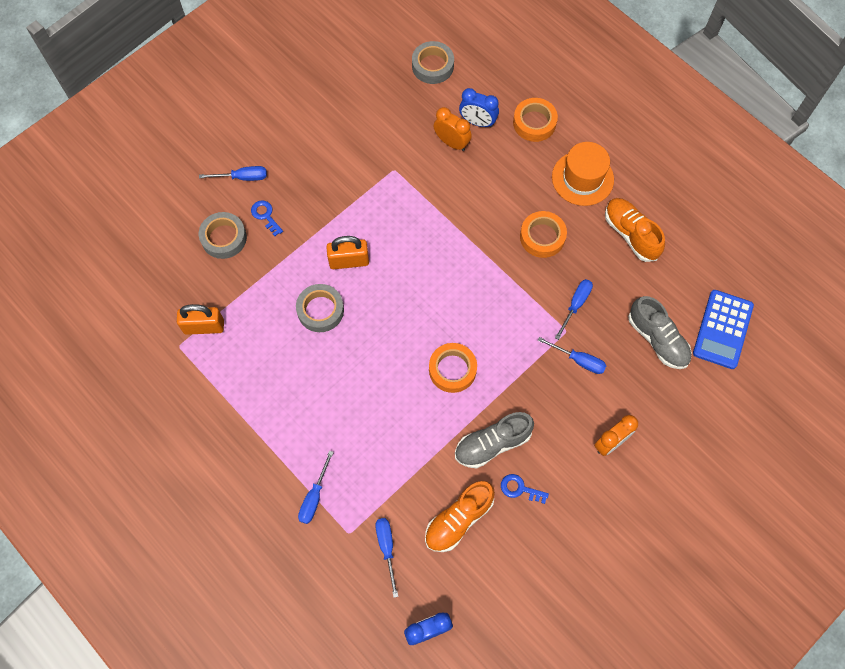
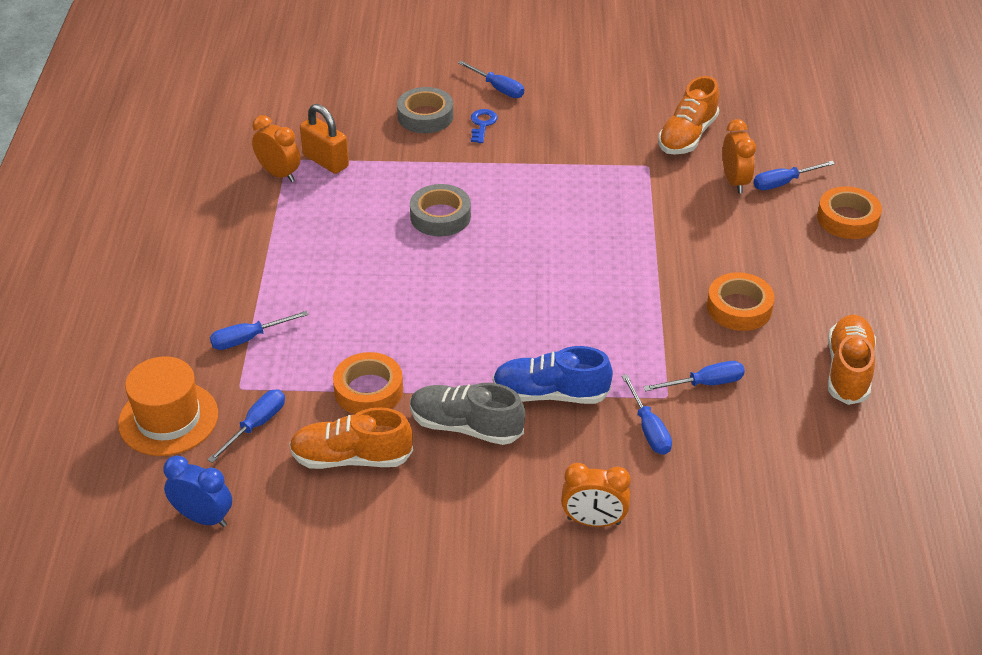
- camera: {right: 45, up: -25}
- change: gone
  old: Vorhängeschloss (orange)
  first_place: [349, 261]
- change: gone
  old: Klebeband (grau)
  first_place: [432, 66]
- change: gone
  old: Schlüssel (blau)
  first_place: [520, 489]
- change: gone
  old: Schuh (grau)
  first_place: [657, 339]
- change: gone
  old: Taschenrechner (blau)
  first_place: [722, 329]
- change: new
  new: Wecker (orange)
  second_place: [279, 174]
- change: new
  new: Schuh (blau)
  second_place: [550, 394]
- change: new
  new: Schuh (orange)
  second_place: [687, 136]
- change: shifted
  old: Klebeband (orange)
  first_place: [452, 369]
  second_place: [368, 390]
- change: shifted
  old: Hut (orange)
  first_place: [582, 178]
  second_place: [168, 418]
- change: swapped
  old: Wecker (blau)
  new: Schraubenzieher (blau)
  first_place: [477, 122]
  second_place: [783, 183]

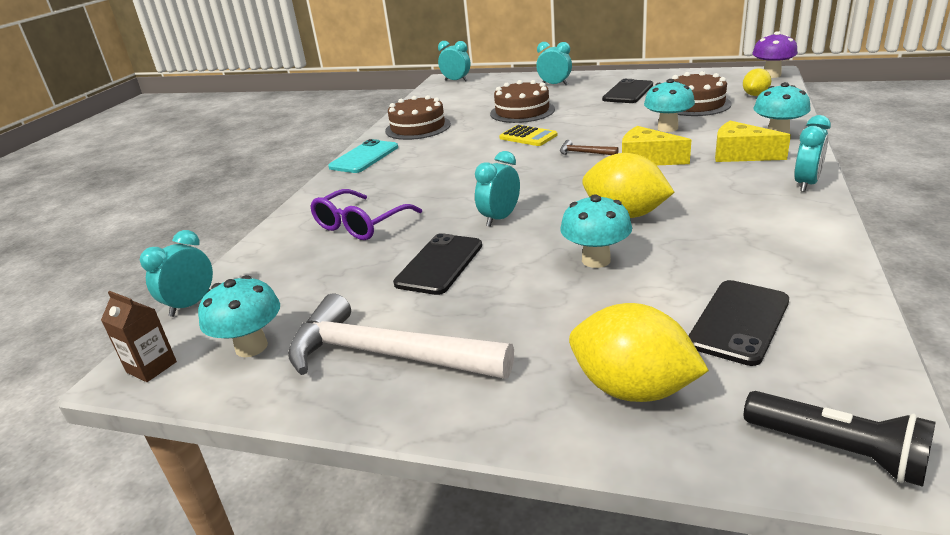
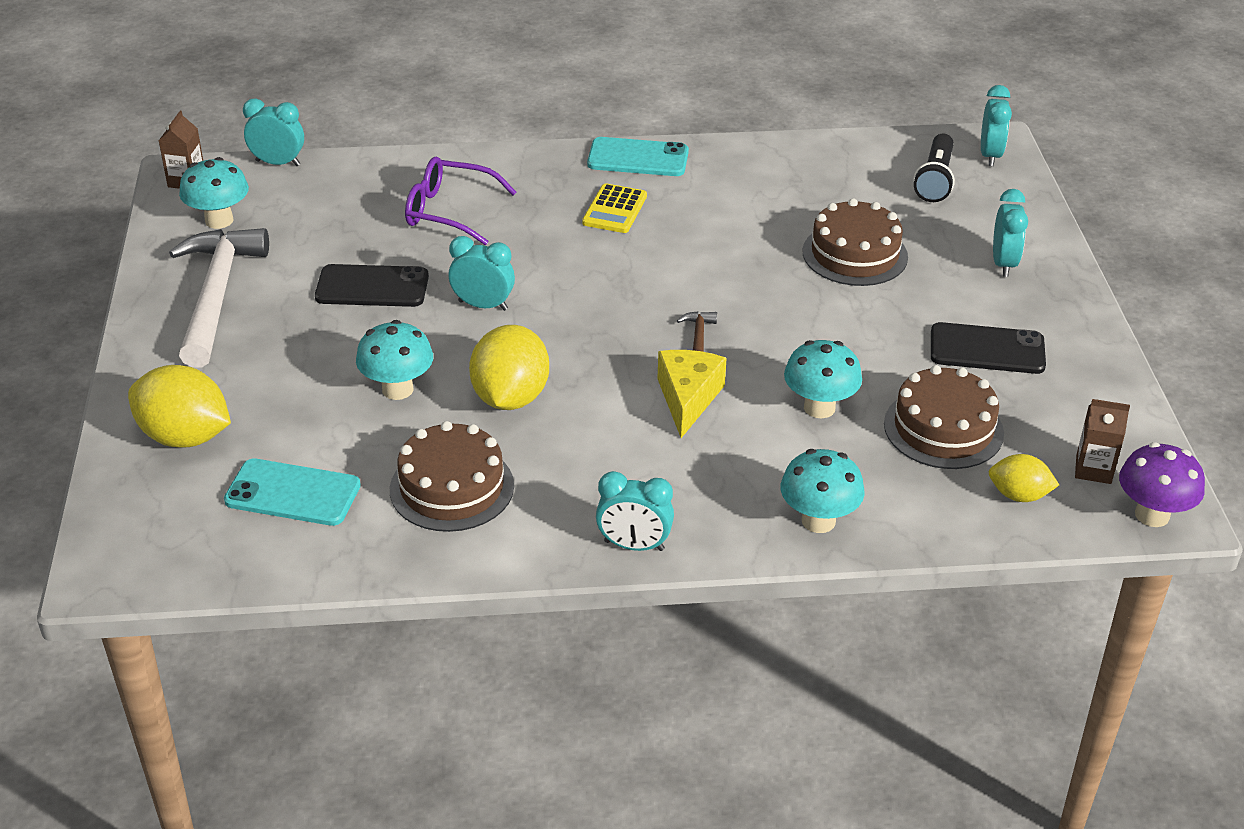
- camera: {right: 65, up: 10}
- change: gone
  old: Käse (gelb)
  first_place: [740, 155]
- change: new
  new: Getränkekarton (braun)
  second_place: [1093, 469]
- change: shifted
  old: Kuchen (braun)
  first_place: [418, 127]
  second_place: [452, 487]
- change: shifted
  old: Taschenrechner (gelb)
  first_place: [528, 137]
  second_place: [614, 210]
- change: shifted
  old: Taschenlampe (schwarz)
  first_place: [837, 451]
  second_place: [935, 180]
- change: repainted
  old: Handy (schwarz)
  new: Handy (türkis)
  first_place: [739, 322]
  second_place: [293, 493]
- change: rotated
  old: Zitrone (gelb)
  first_place: [632, 389]
  second_place: [185, 437]
  degrees: -75

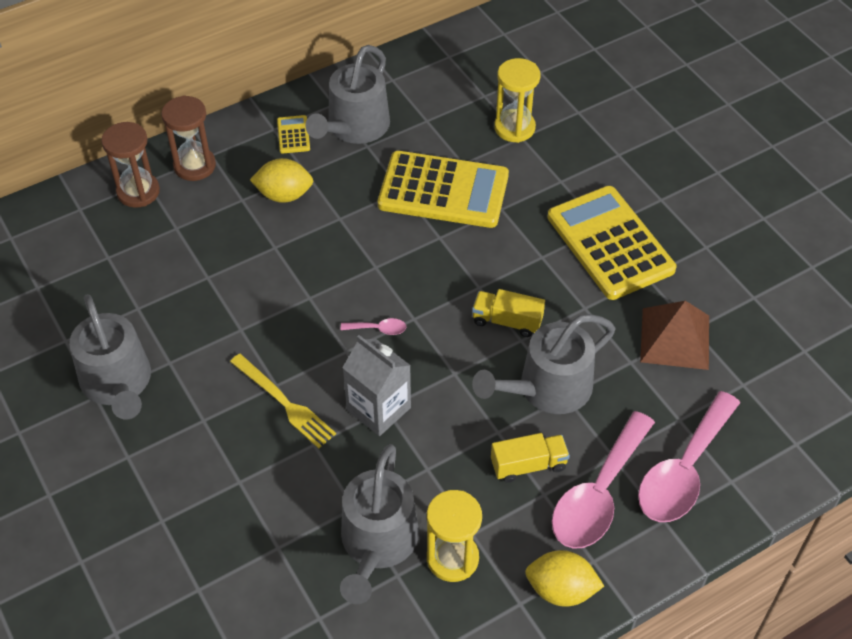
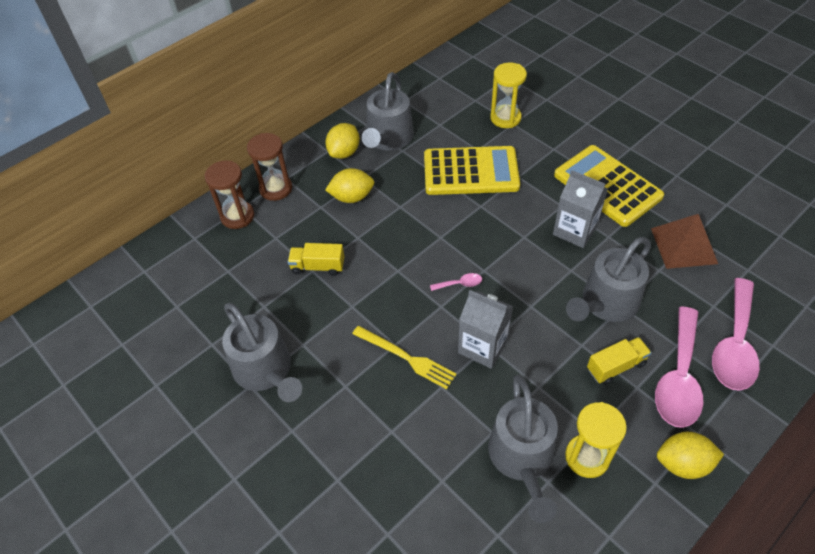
- camera: {right: -10, up: 0}
- change: new
  new: Getränkekarton (grau)
  second_place: [575, 230]
- change: shifted
  old: Lastwagen (gelb)
  first_place: [507, 321]
  second_place: [318, 266]
- change: swapped
  old: Taschenrechner (gelb)
  new: Zitrone (gelb)
  first_place: [293, 135]
  second_place: [344, 152]

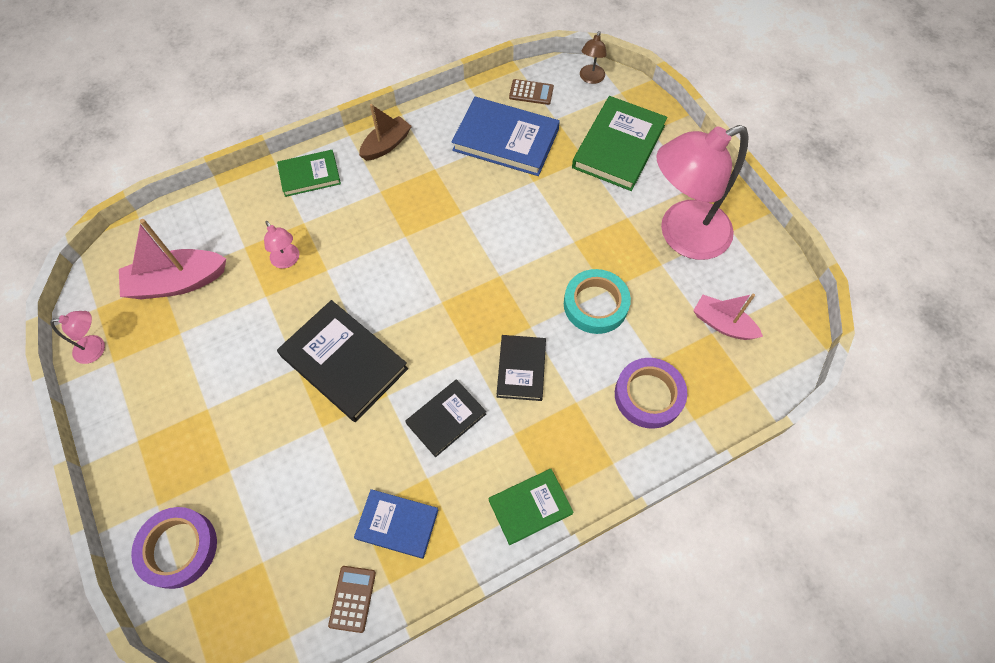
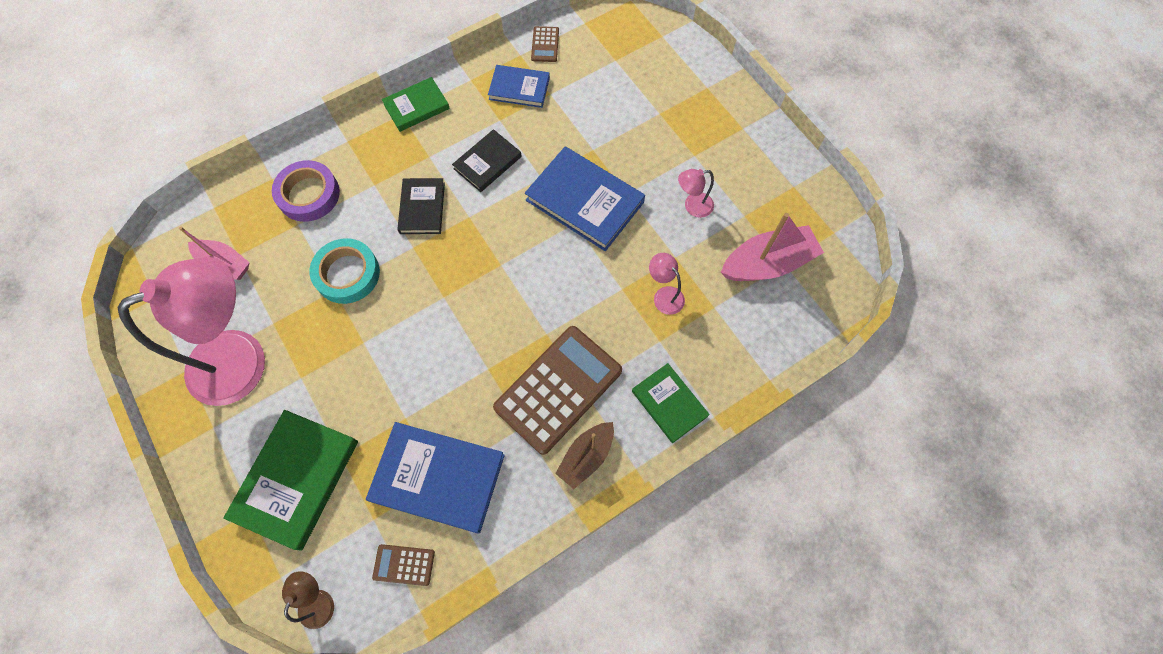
- camera: {right: 175, up: 5}
- change: gone
  old: Klebeband (lila)
  first_place: [178, 548]
- change: new
  new: Taschenrechner (braun)
  second_place: [558, 389]
- change: shifted
  old: Lampe (rosa)
  first_place: [96, 348]
  second_place: [692, 206]
- change: repainted
  old: Buch (schwarz)
  new: Buch (blau)
  first_place: [344, 362]
  second_place: [585, 201]
- change: rotated
  old: Buch (grün)
  first_place: [309, 175]
  second_place: [669, 403]
  degrees: 75

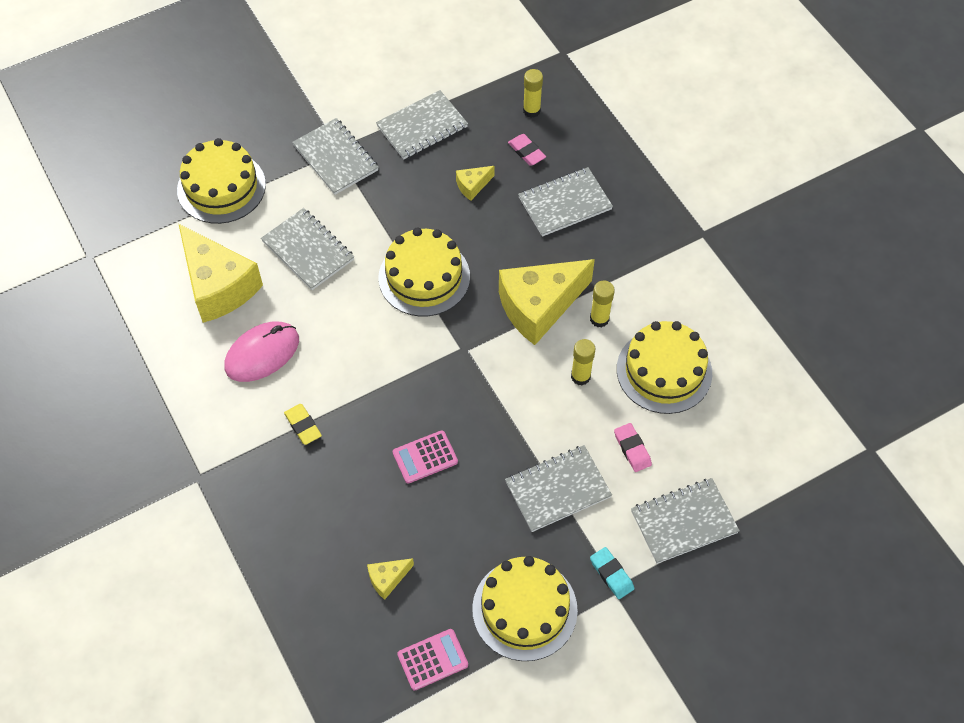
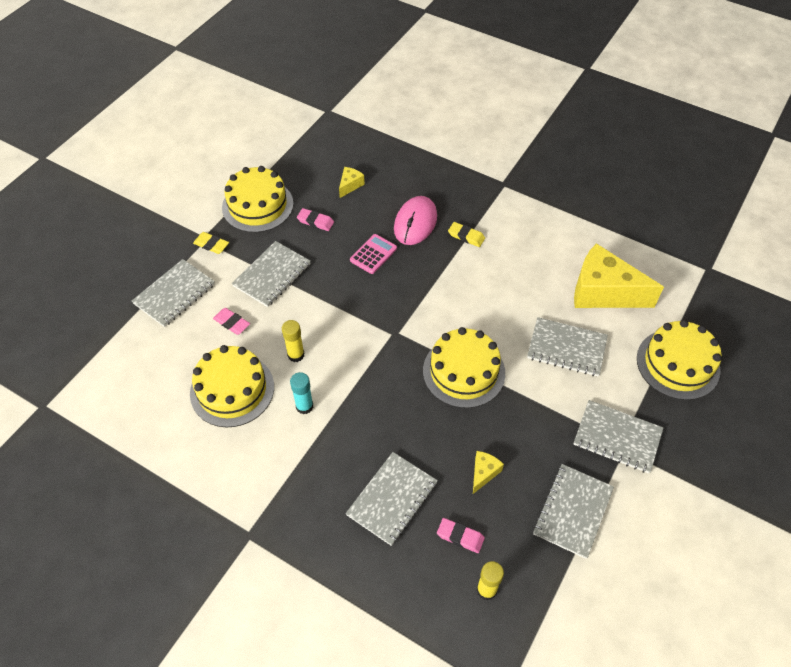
- camera: {right: 150, up: -5}
- change: gone
  old: Taschenrechner (rosa)
  first_place: [432, 659]
- change: gone
  old: Käse (gelb)
  first_place: [539, 307]
- change: new
  new: Radiergummi (rosa)
  second_place: [315, 221]
- change: shifted
  old: Computermaus (rosa)
  first_place: [262, 353]
  second_place: [415, 223]
- change: repainted
  old: Klebestift (gelb)
  new: Klebestift (türkis)
  first_place: [599, 319]
  second_place: [304, 406]
- change: repainted
  old: Radiergummi (türkis)
  new: Radiergummi (gelb)
  first_place: [611, 574]
  second_place: [211, 245]

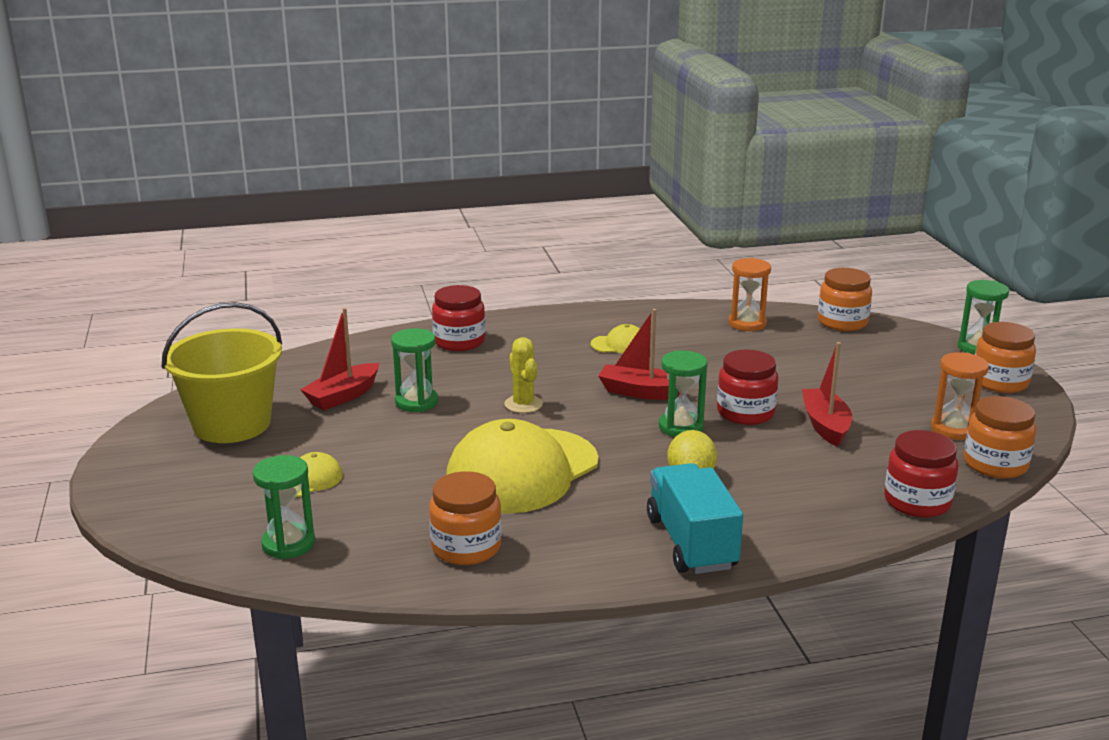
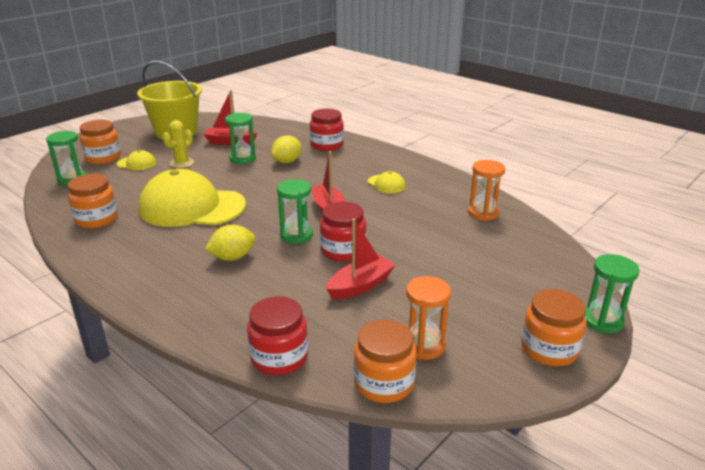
- camera: {right: 55, up: 5}
- change: gone
  old: Lastwagen (türkis)
  first_place: [691, 543]
- change: new
  new: Zitrone (gelb)
  second_place: [287, 161]
- change: shifted
  old: Kaktus (gelb)
  first_place: [523, 404]
  second_place: [182, 163]
- change: shifted
  old: Einmachglas (orange)
  first_place: [842, 322]
  second_place: [103, 158]

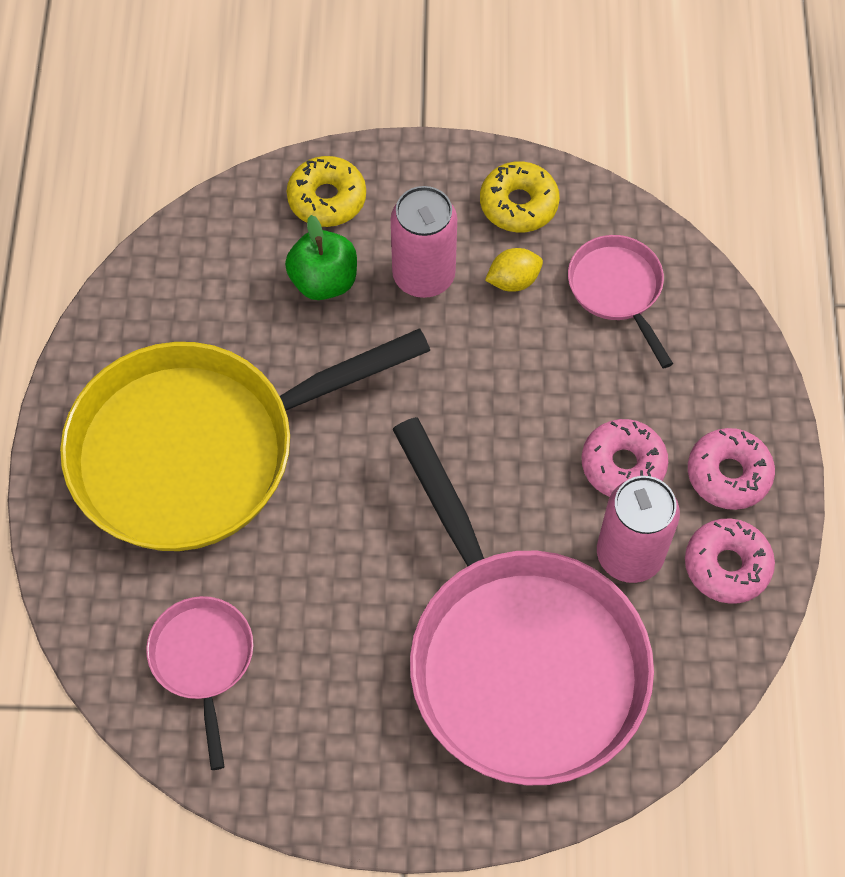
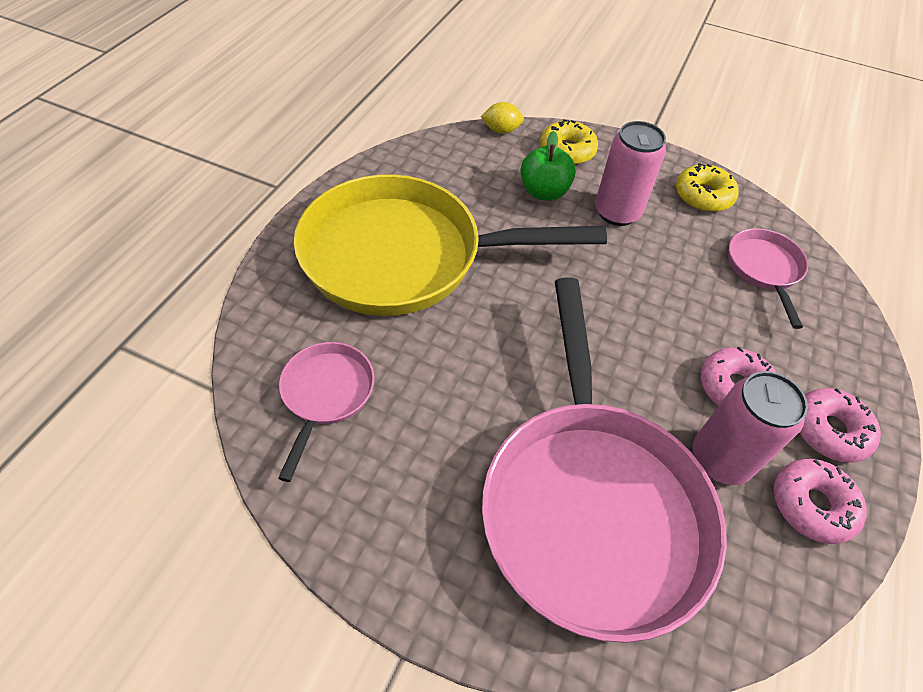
- camera: {right: 20, up: -10}
- change: shifted
  old: Zitrone (gelb)
  first_place: [513, 281]
  second_place: [501, 130]

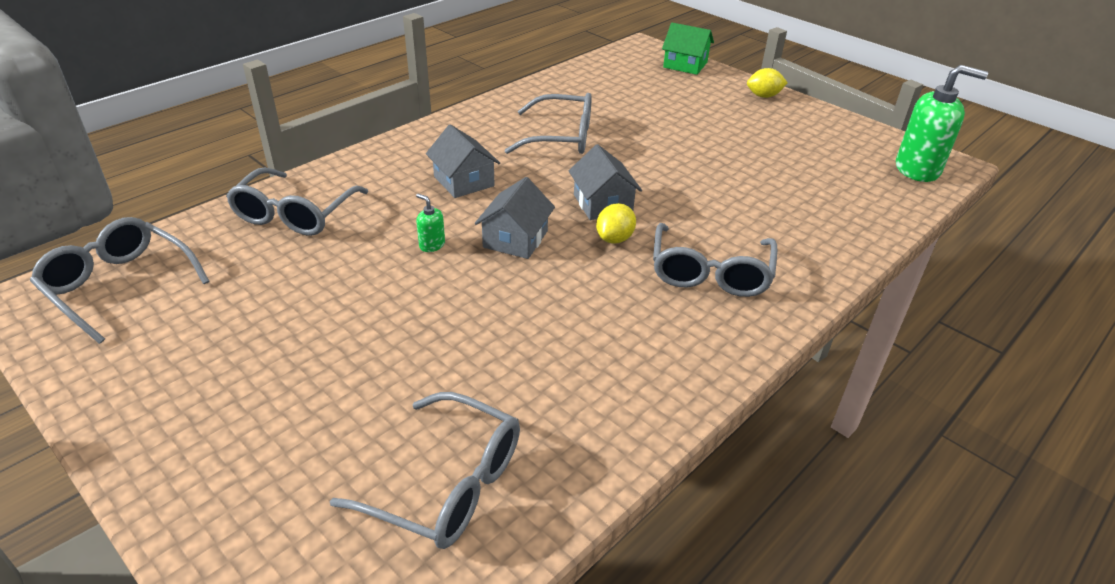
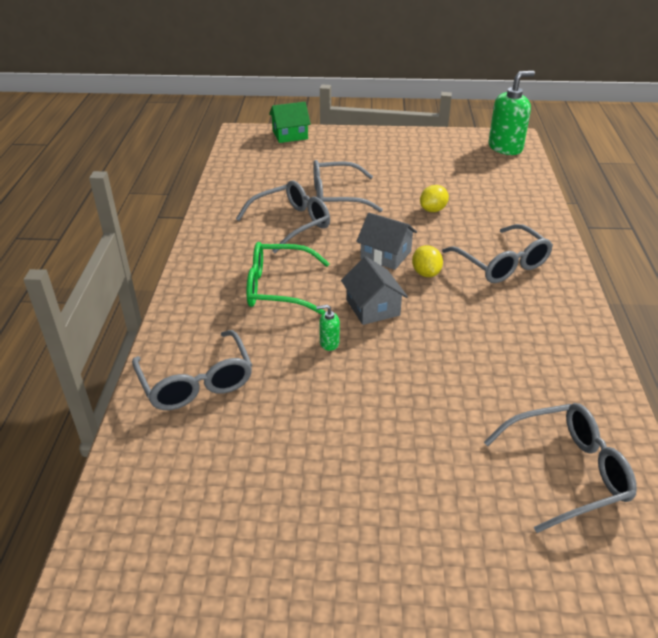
- camera: {right: -40, up: 0}
- change: shifted
  old: Brille (grau)
  first_place: [119, 285]
  second_place: [336, 197]
- change: shifted
  old: Zitrone (gelb)
  first_place: [763, 96]
  second_place: [433, 210]
- change: swapped
  old: Haus (grau)
  new: Brille (grün)
  first_place: [464, 181]
  second_place: [278, 288]

